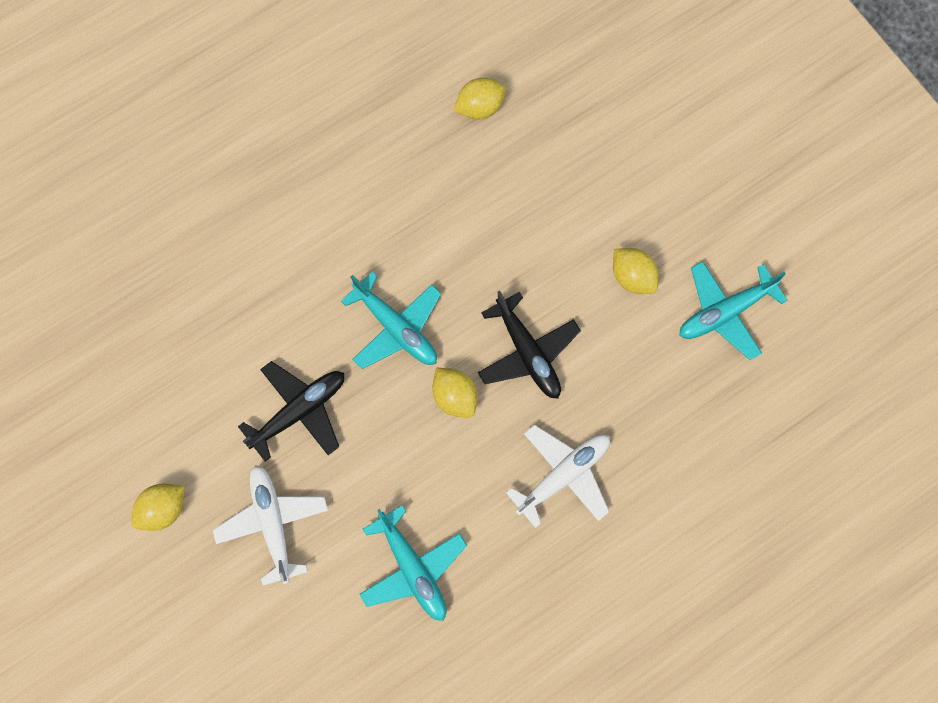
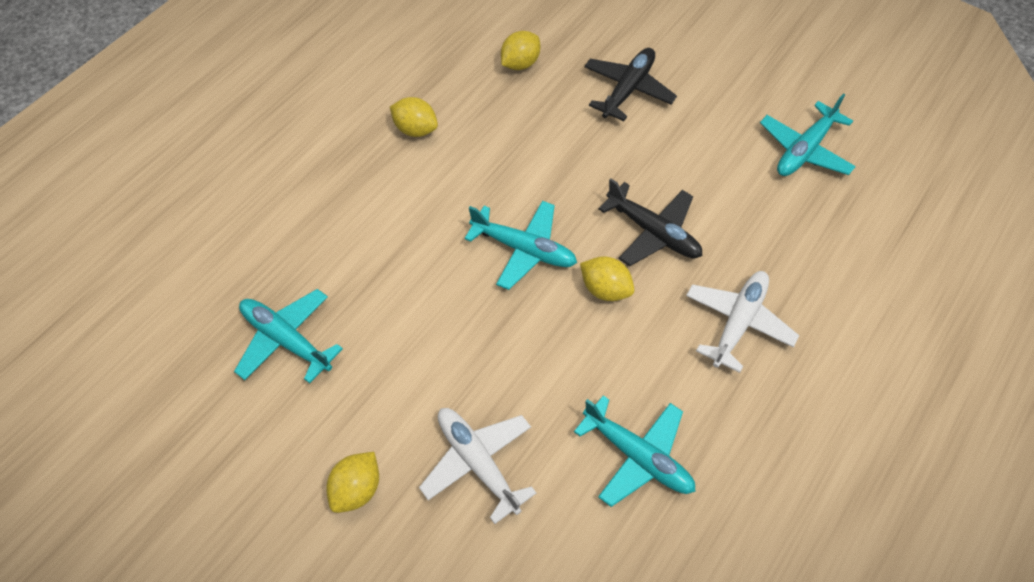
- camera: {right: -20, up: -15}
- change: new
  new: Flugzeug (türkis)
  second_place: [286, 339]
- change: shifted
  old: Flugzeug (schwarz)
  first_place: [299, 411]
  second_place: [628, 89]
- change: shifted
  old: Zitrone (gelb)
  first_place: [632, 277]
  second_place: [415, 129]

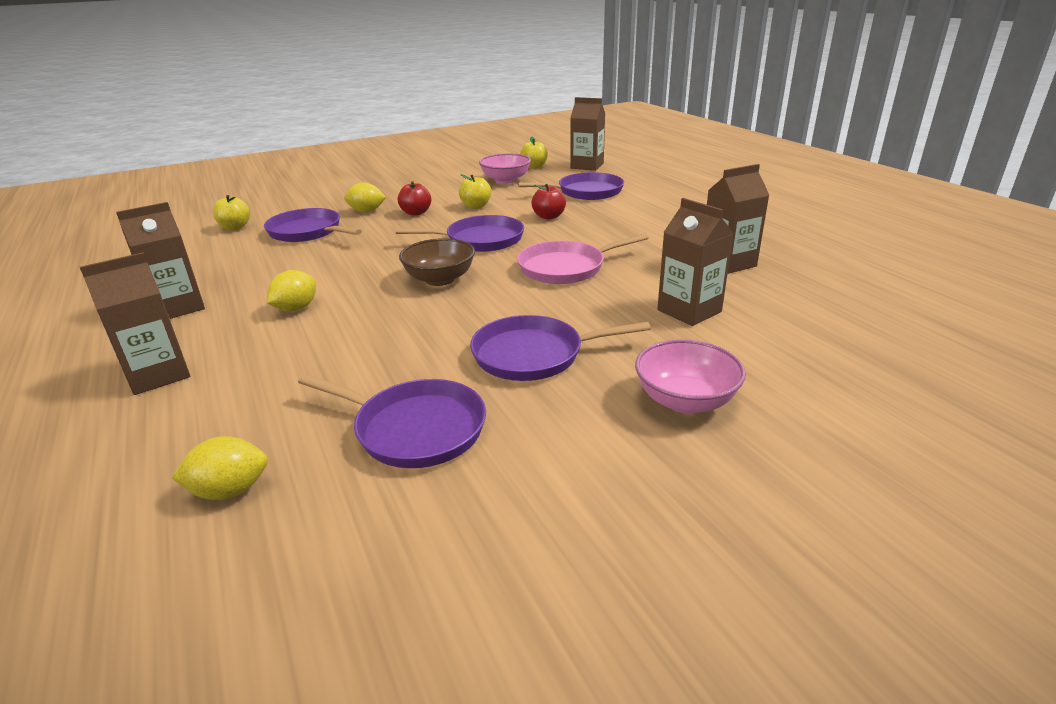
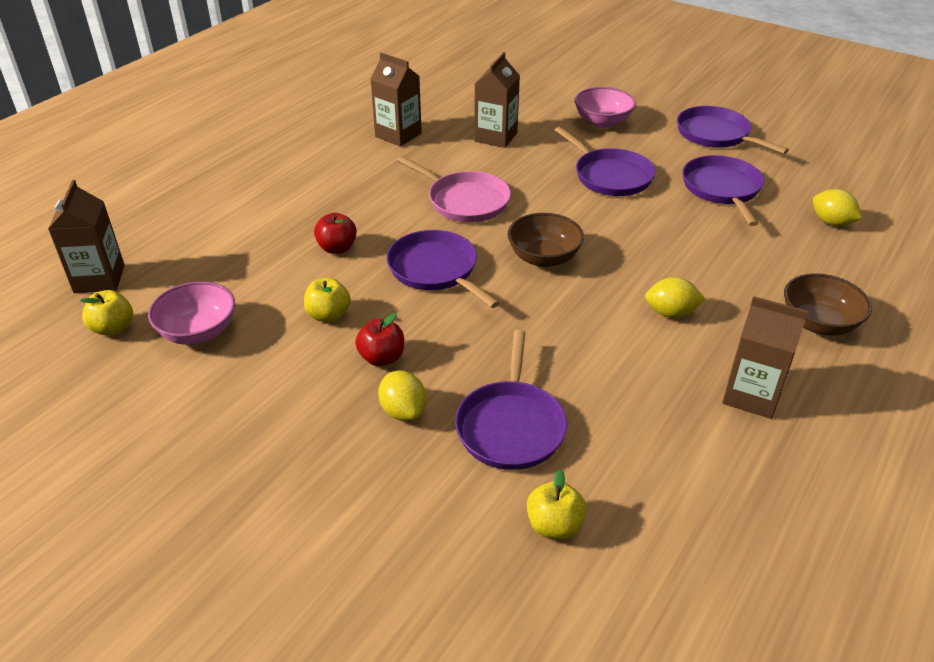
- camera: {right: -120, up: 10}
- change: shifted
  old: Pfanne (lila)
  first_place: [586, 192]
  second_place: [715, 134]
- change: swapped
  old: Getränkekarton (braun)
  new: Schüssel (braun)
  first_place: [158, 375]
  second_place: [818, 323]

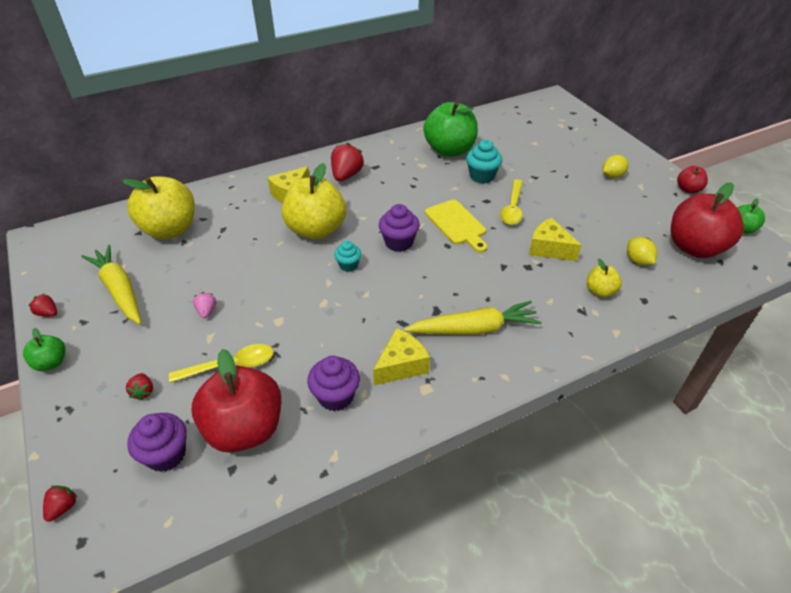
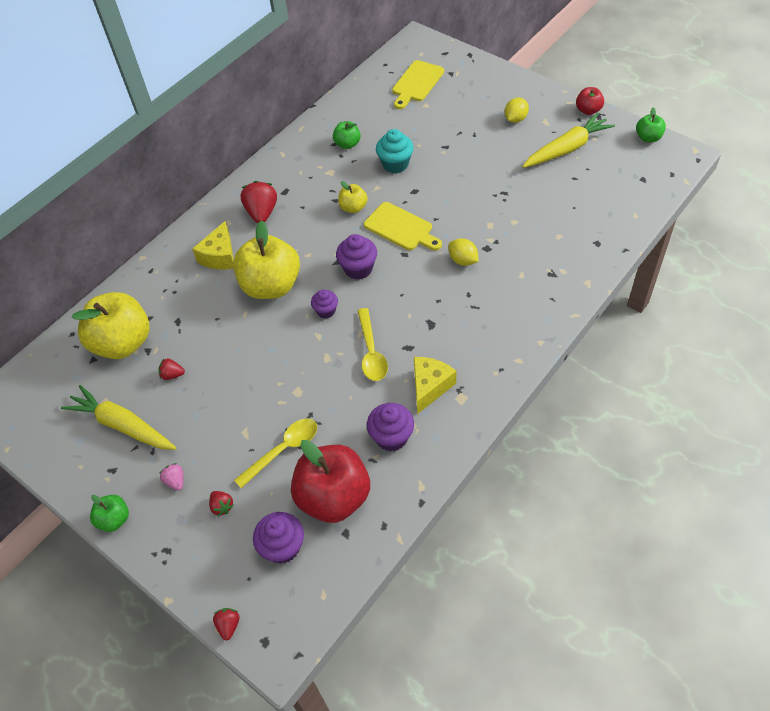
- camera: {right: -20, up: 10}
- change: gone
  old: Käse (gelb)
  first_place: [549, 249]
- change: gone
  old: Apfel (rot)
  first_place: [695, 247]
- change: new
  new: Schneidebrett (gelb)
  second_place: [416, 83]
- change: shifted
  old: Erdbeere (rot)
  first_place: [48, 313]
  second_place: [172, 375]
- change: shifted
  old: Erdbeere (rosa)
  first_place: [207, 311]
  second_place: [175, 481]
- change: shifted
  old: Karotte (gelb)
  first_place: [474, 329]
  second_place: [567, 148]
- change: shifted
  old: Löffel (gelb)
  first_place: [512, 208]
  second_place: [371, 352]
- change: shifted
  old: Apfel (gelb)
  first_place: [600, 291]
  second_place: [353, 207]
- change: shifted
  old: Zitrone (gelb)
  first_place: [638, 261]
  second_place: [463, 260]
- change: repainted
  old: Muffin (türkis)
  new: Muffin (lila)
  first_place: [348, 265]
  second_place: [326, 311]
- change: scaled
  old: Apfel (grün)
  first_place: [449, 150]
  second_place: [347, 144]
  factor: 0.48

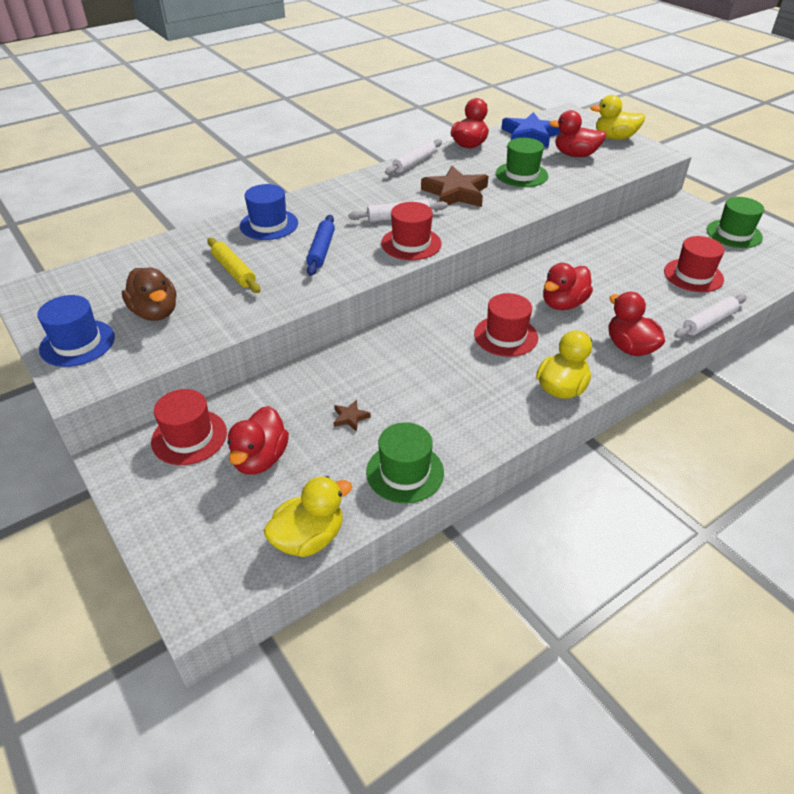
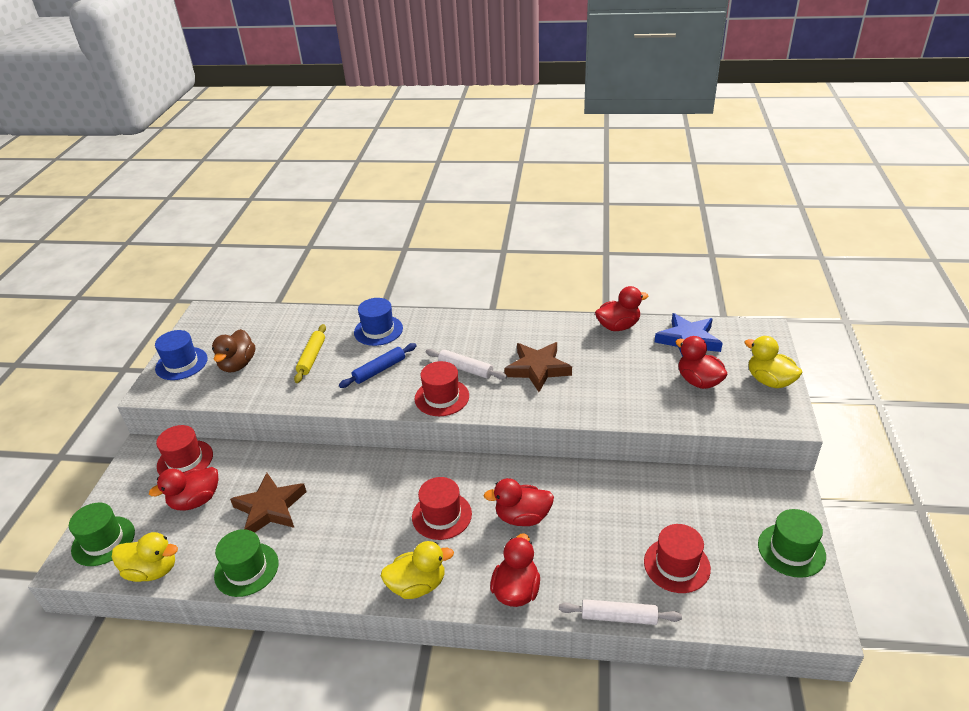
- camera: {right: 45, up: -5}
- change: gone
  old: Nudelholz (weiß)
  first_place: [414, 163]
- change: shifted
  old: Hut (grün)
  first_place: [521, 175]
  second_place: [103, 541]
- change: scaled
  old: Stern (braun)
  first_place: [350, 417]
  second_place: [270, 508]
  factor: 2.35

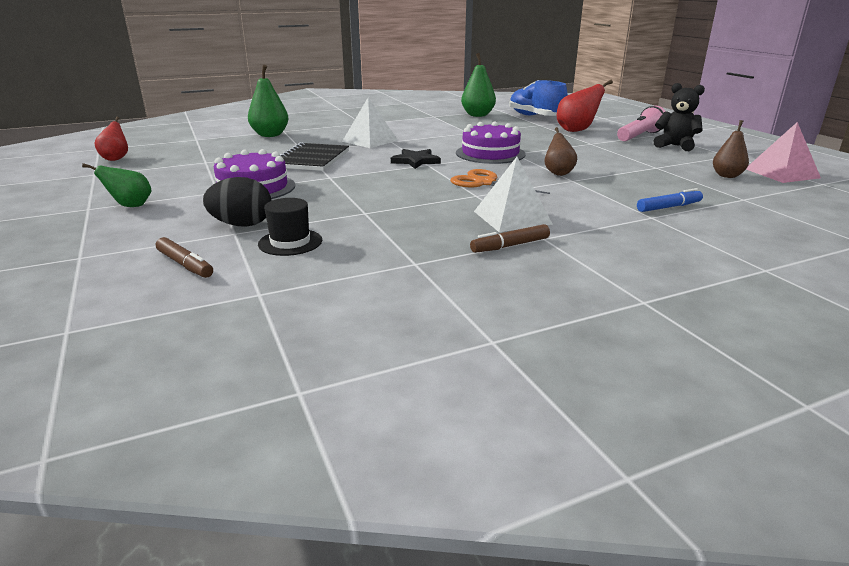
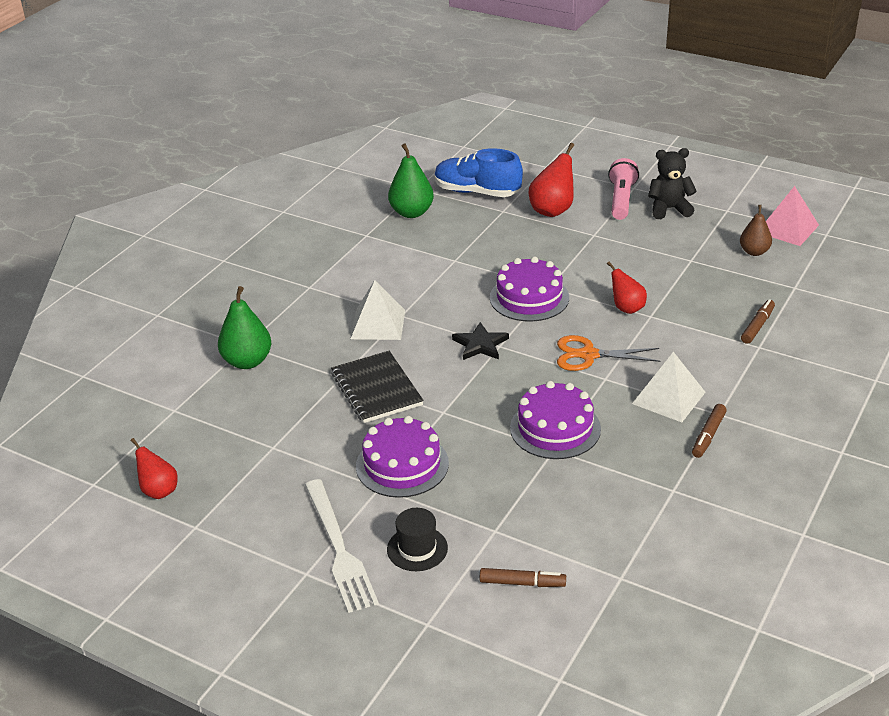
- camera: {right: -35, up: 10}
- change: gone
  old: Ei (schwarz)
  first_place: [242, 225]
- change: new
  new: Kuchen (lila)
  second_place: [555, 428]
- change: shifted
  old: Hut (schwarz)
  first_place: [290, 242]
  second_place: [417, 549]
- change: swapped
  old: Birne (grün)
  new: Gabel (weiß)
  first_place: [130, 206]
  second_place: [339, 548]
- change: repainted
  old: Birne (braun)
  new: Birne (rot)
  first_place: [558, 173]
  second_place: [626, 308]
- change: repainted
  old: Filzstift (blau)
  new: Filzstift (braun)
  first_place: [669, 207]
  second_place: [757, 326]

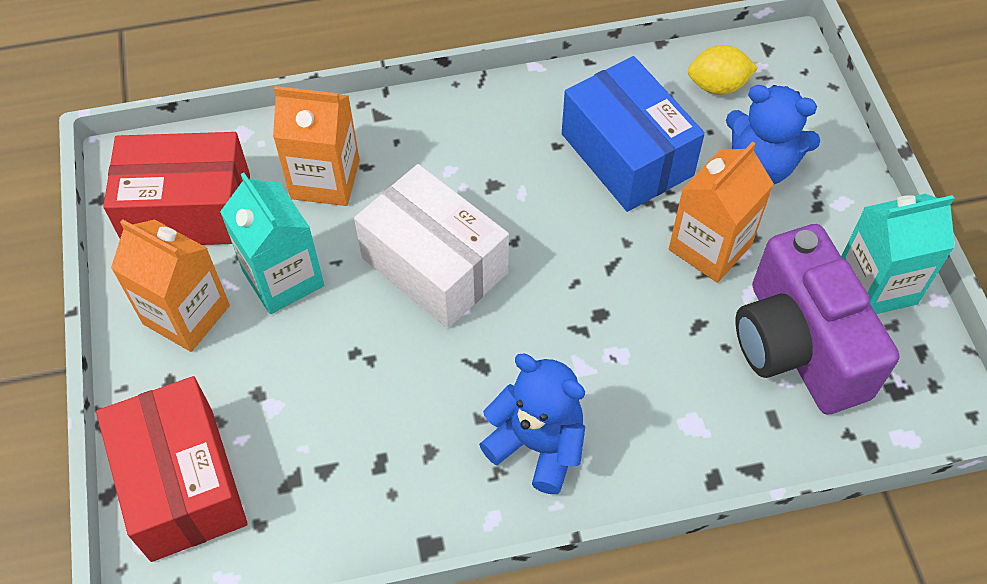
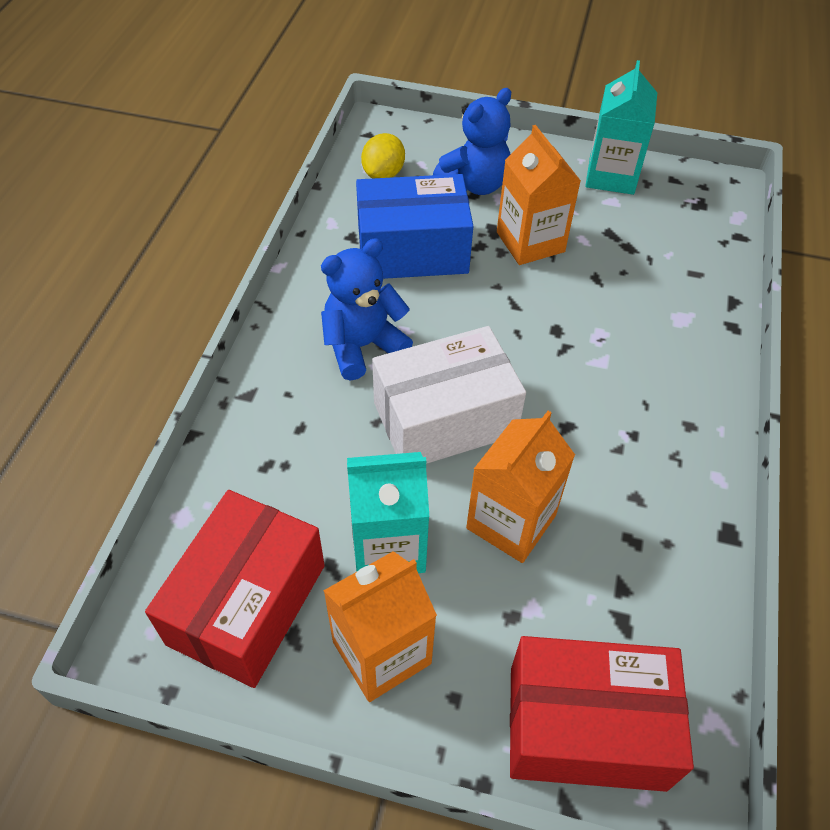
- camera: {right: -65, up: -5}
- change: gone
  old: Kamera (lila)
  first_place: [797, 346]
- change: shifted
  old: Getränkekarton (orange)
  first_place: [325, 179]
  second_place: [511, 522]
- change: shifted
  old: Teddybär (blau)
  first_place: [537, 445]
  second_place: [362, 346]

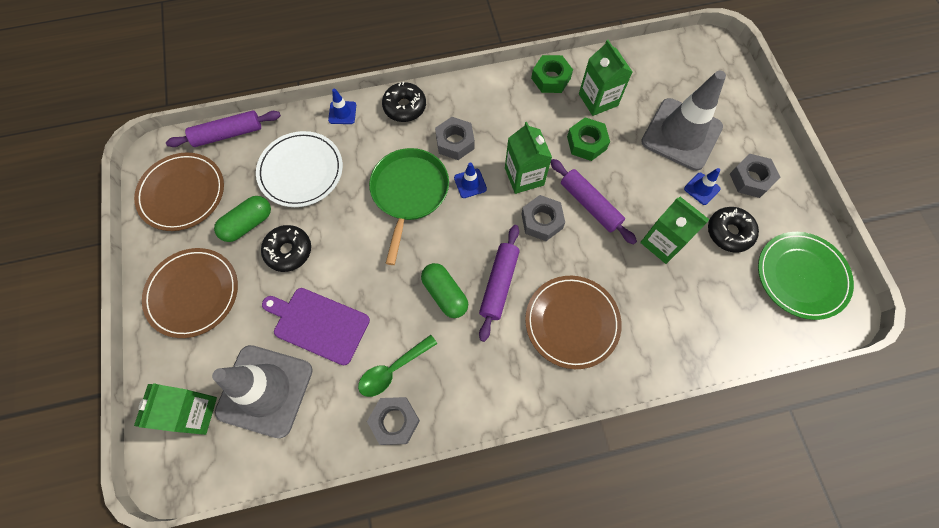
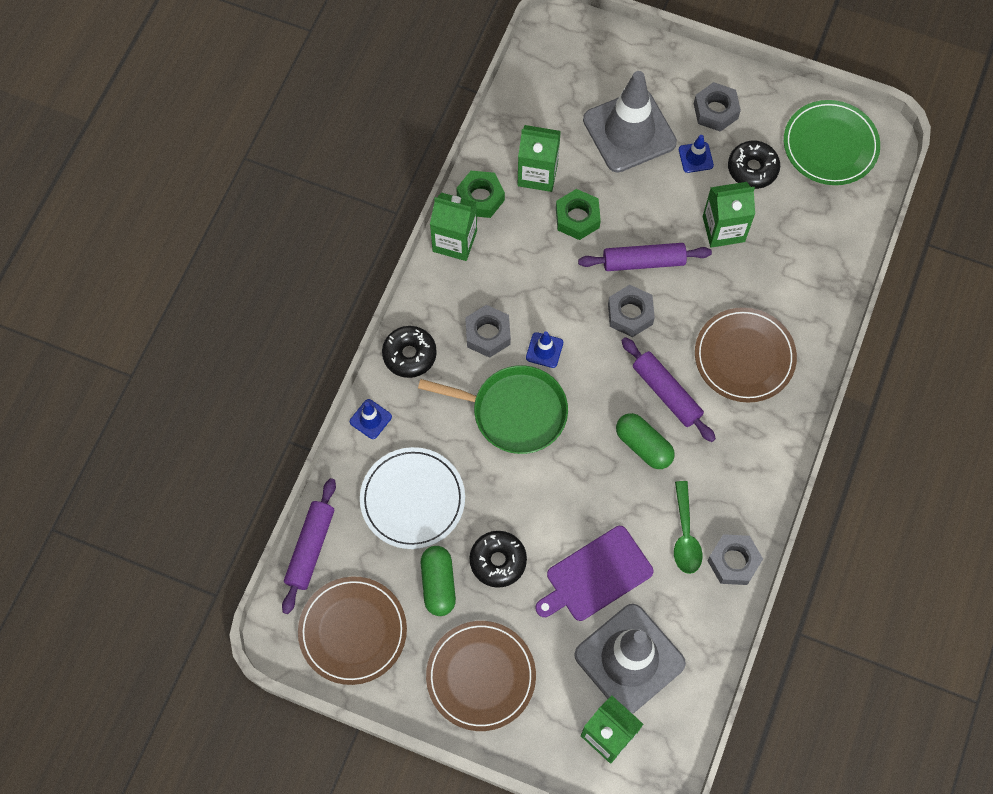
- camera: {right: -55, up: 0}
- change: shifted
  old: Getränkekarton (grün)
  first_place: [524, 176]
  second_place: [454, 241]
- change: rotated
  old: Pfanne (grün)
  first_place: [409, 193]
  second_place: [514, 412]
  degrees: 150
- change: rotated
  old: Kapsel (grün)
  first_place: [445, 294]
  second_place: [643, 446]
  degrees: 45

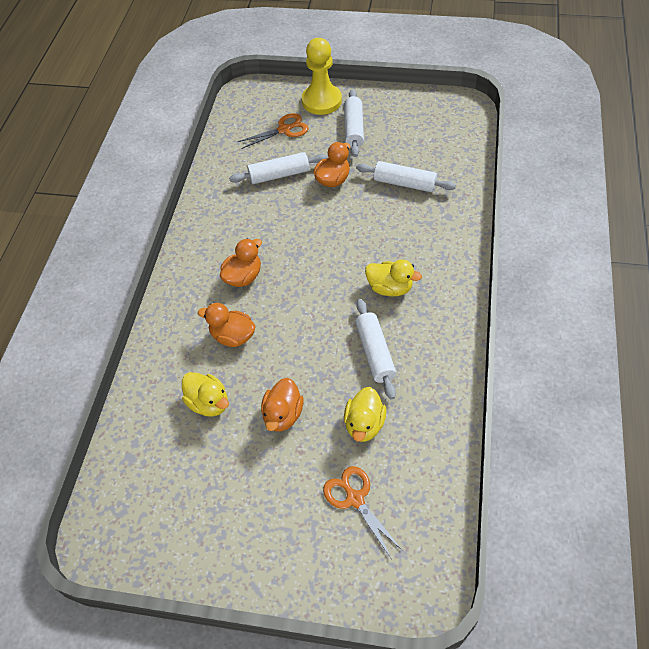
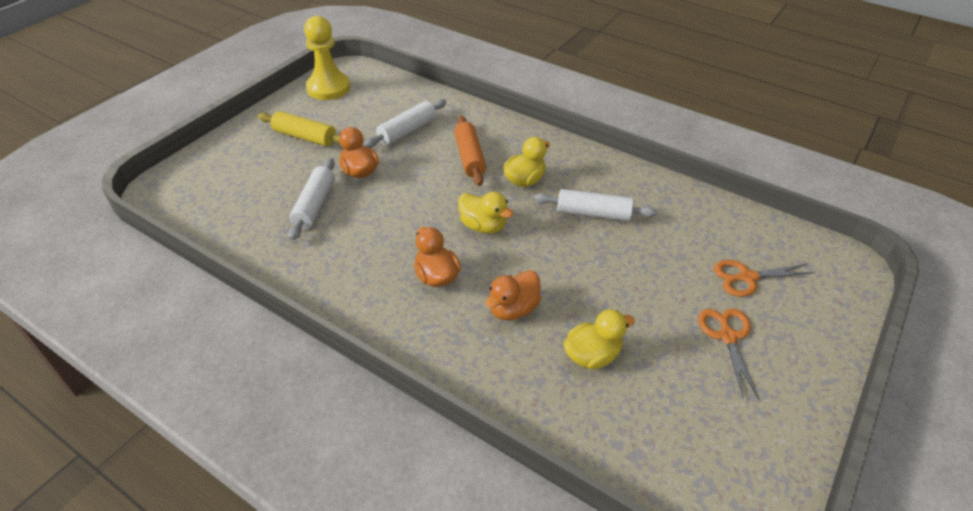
- camera: {right: -70, up: -10}
- change: gone
  old: Ente (orange)
  first_place: [283, 415]
- change: new
  new: Nudelholz (orange)
  second_place: [469, 157]
- change: shifted
  old: Schere (orange)
  first_place: [284, 130]
  second_place: [728, 337]
- change: shifted
  old: Bauer (gelb)
  first_place: [321, 101]
  second_place: [328, 88]
- change: shifted
  old: Ente (gelb)
  first_place: [364, 424]
  second_place: [483, 226]
- change: repainted
  old: Nudelholz (weiß)
  new: Nudelholz (gelb)
  first_place: [354, 129]
  second_place: [305, 137]

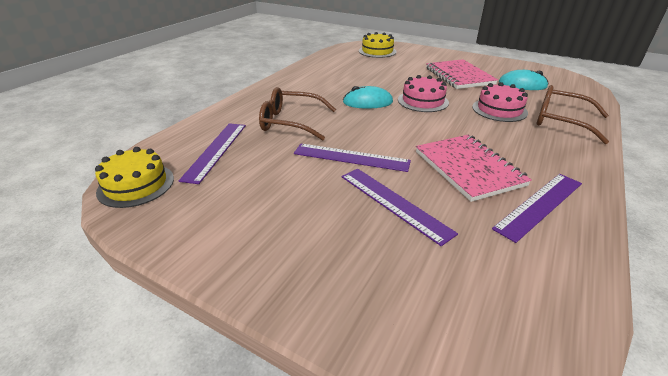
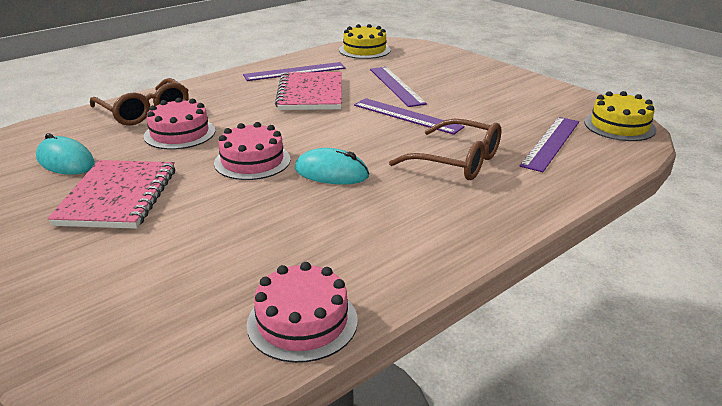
- camera: {right: -160, up: -5}
- change: new
  new: Kuchen (rosa)
  second_place: [302, 322]
- change: shifted
  old: Kuchen (gelb)
  first_place: [377, 51]
  second_place: [364, 50]

